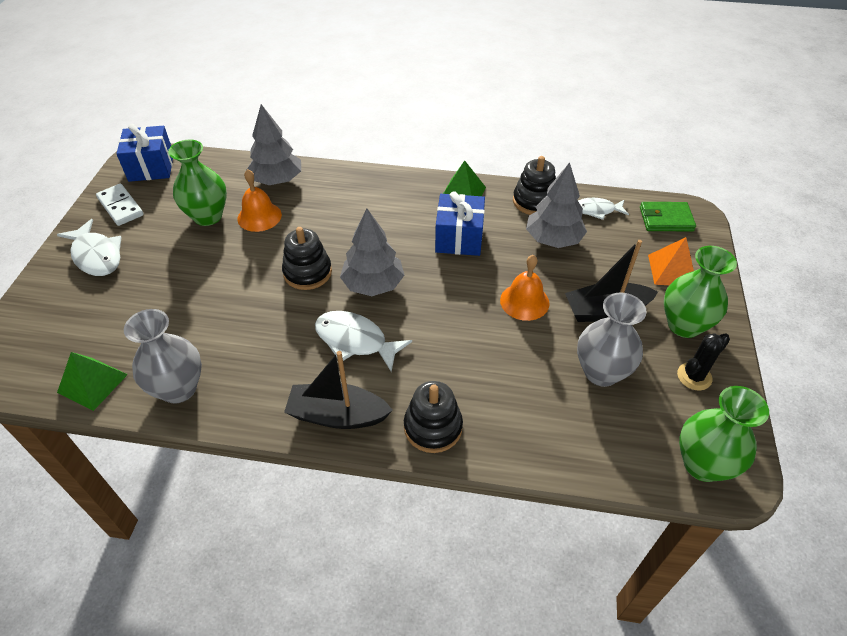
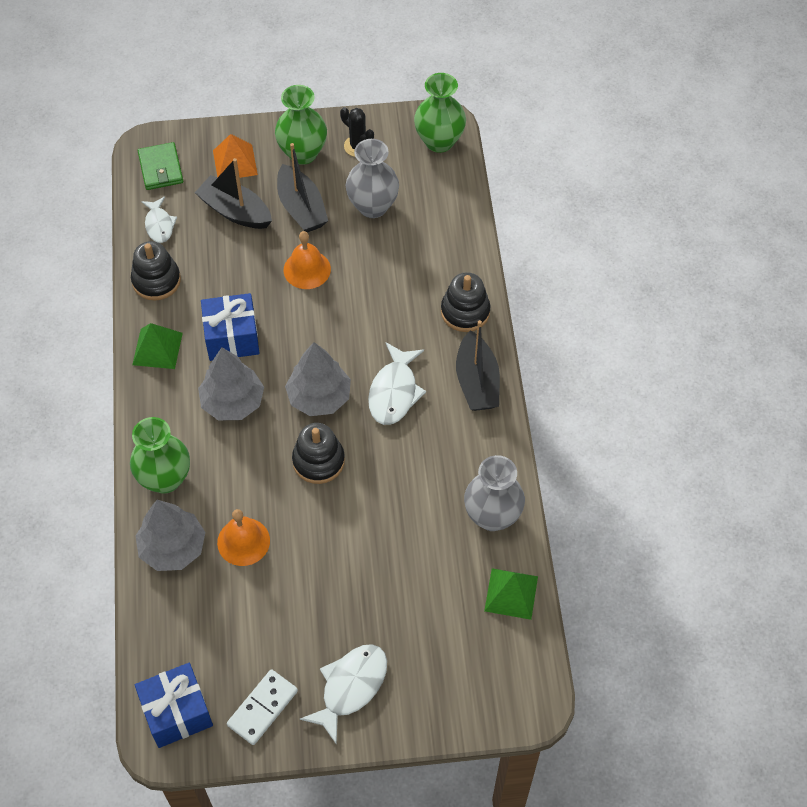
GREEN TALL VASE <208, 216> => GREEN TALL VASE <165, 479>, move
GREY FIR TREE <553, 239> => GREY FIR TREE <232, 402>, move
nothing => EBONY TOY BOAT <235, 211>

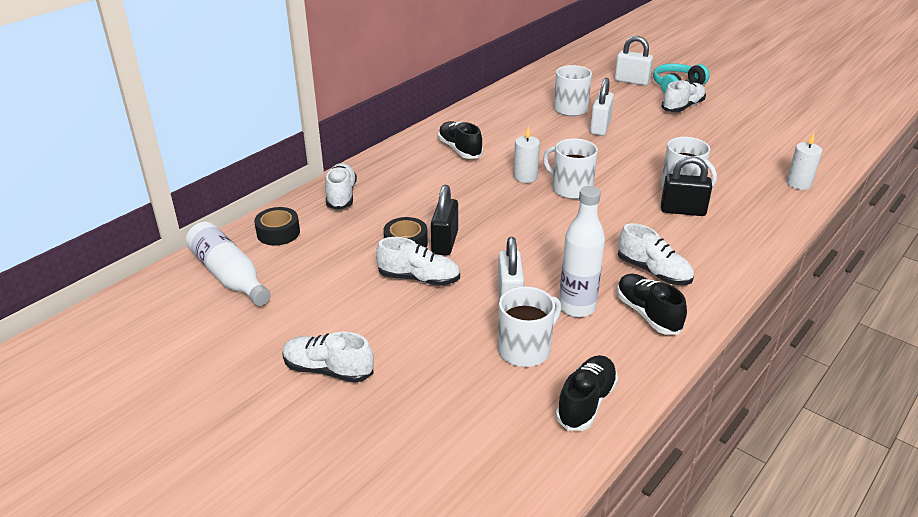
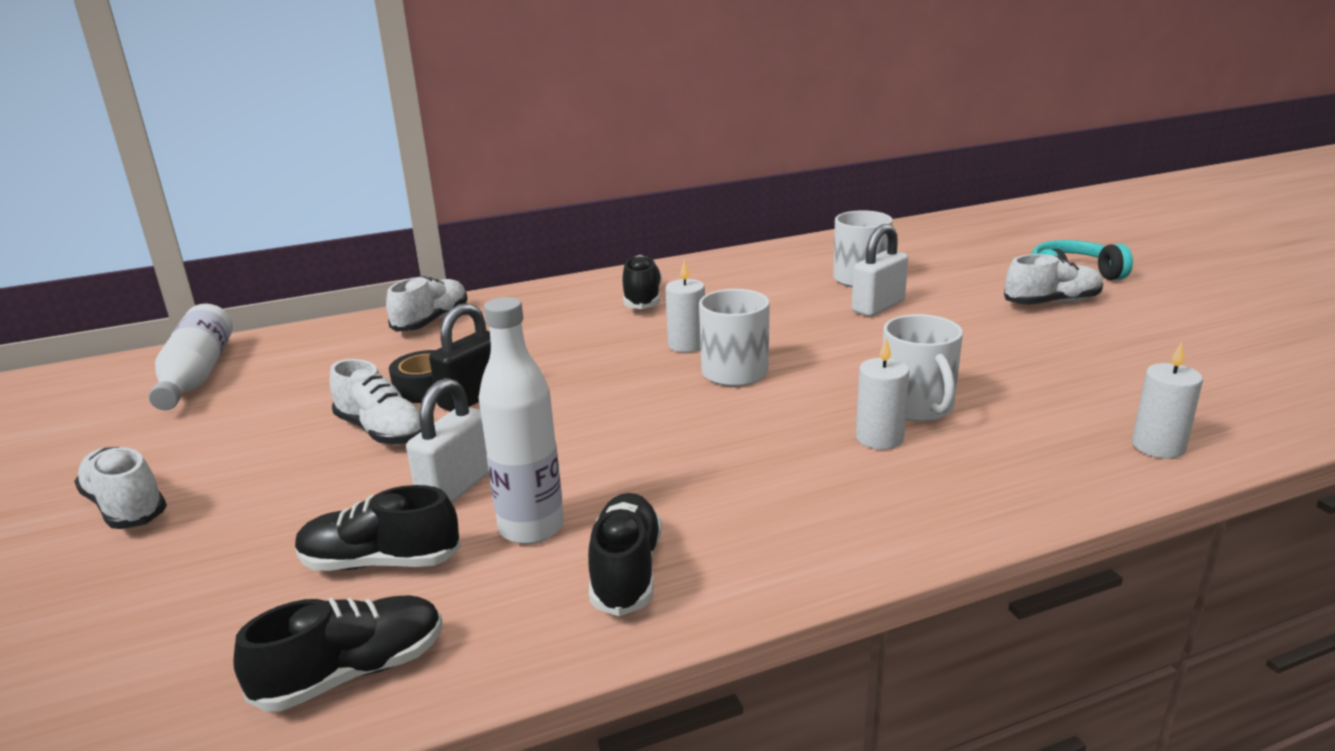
EBONY TAPE <278, 233> => nothing
PURE WHITE COFFEE MUG <525, 349> => EBONY SNEAKER <380, 562>
PURE WHITE SMALL LOCK <631, 81> => nothing
PURE WHITE SNEAKER <653, 272> => nothing
EBONY SMALL LOCK <682, 210> => PURE WHITE CANDLE <879, 438>

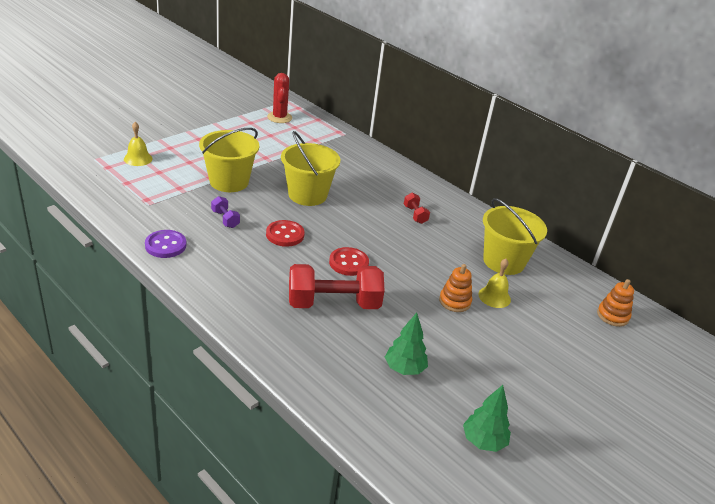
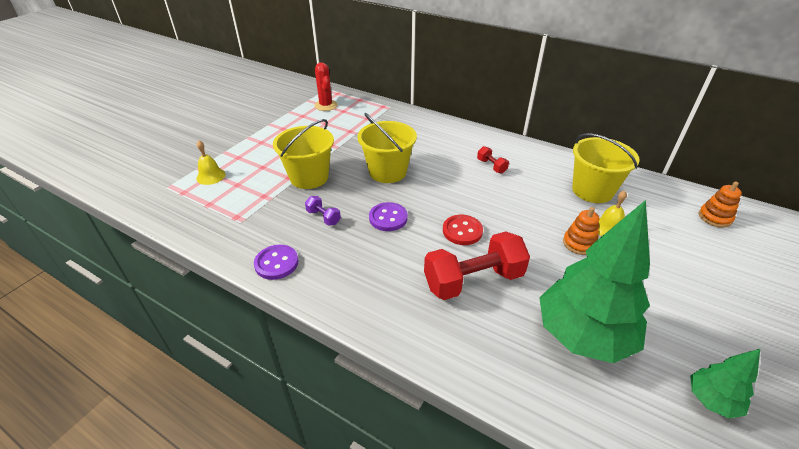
RED BUTTON <285, 235> => VIOLET BUTTON <388, 218>
GREEN FIR TREE <404, 368> => GREEN FIR TREE <582, 335>, x2.12

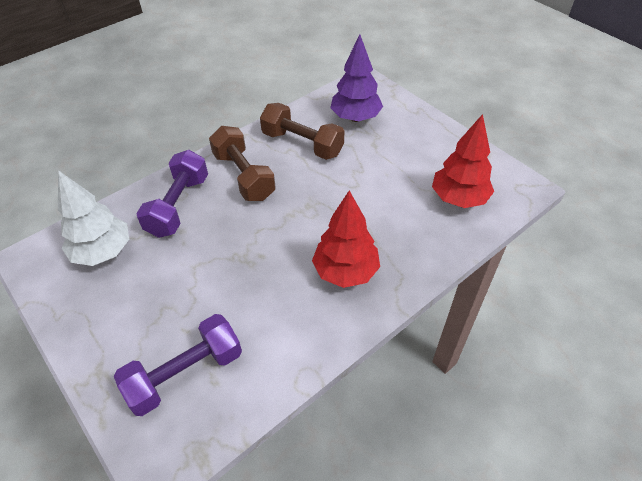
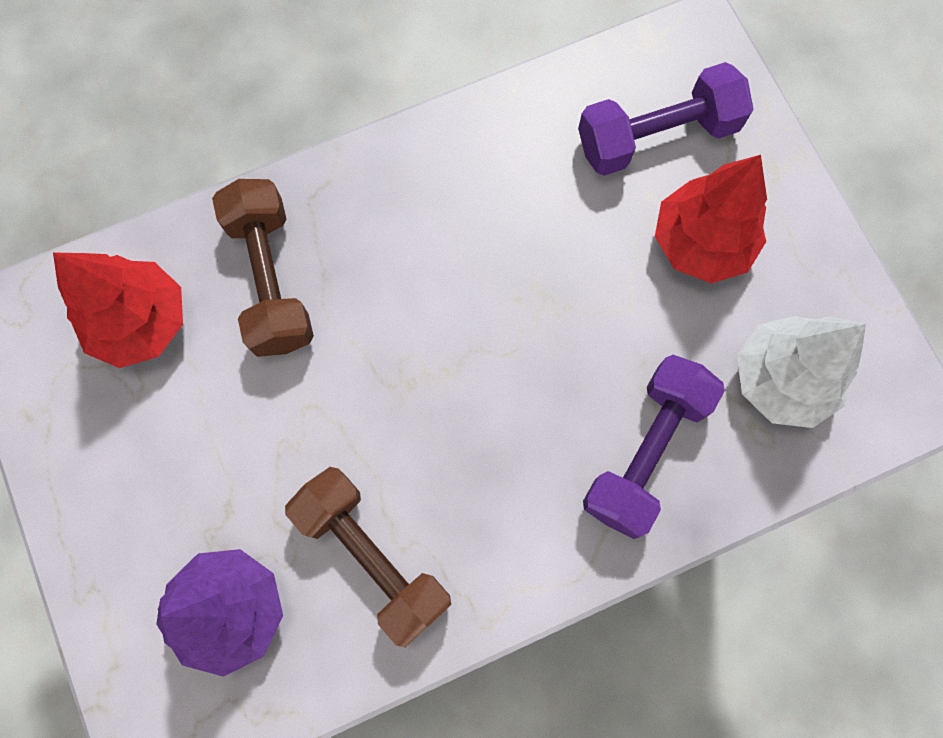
BROWN FREE WEIGHT <243, 176> => BROWN FREE WEIGHT <271, 279>, move
RED FIR TREE <345, 271> => RED FIR TREE <701, 243>, move

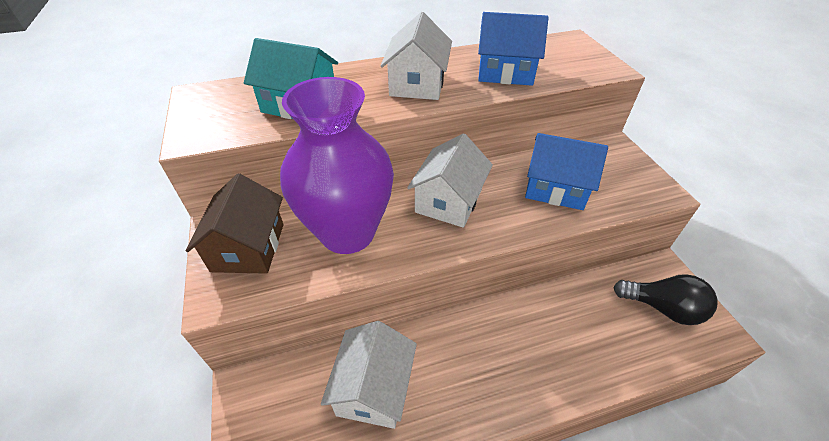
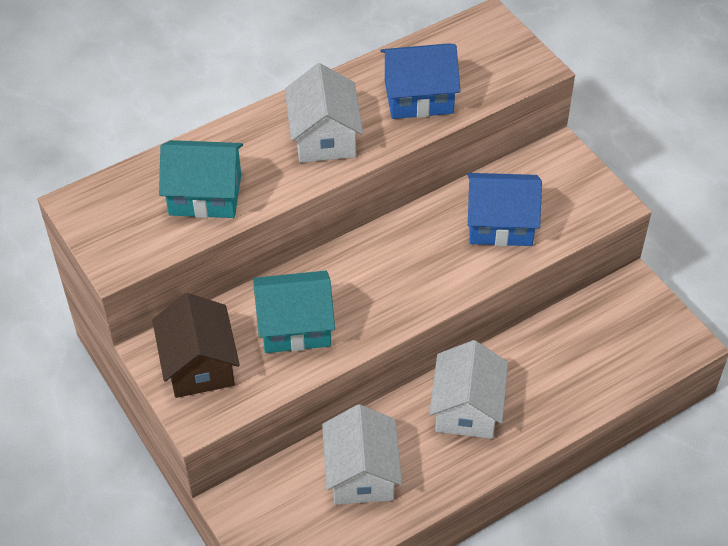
VIOLET TALL VASE <347, 233> => AQUA COTTAGE <295, 326>
PURE WHITE COTTAGE <448, 201> => PURE WHITE COTTAGE <467, 408>, move
EBONY LIGHTBULB <662, 308> => nothing

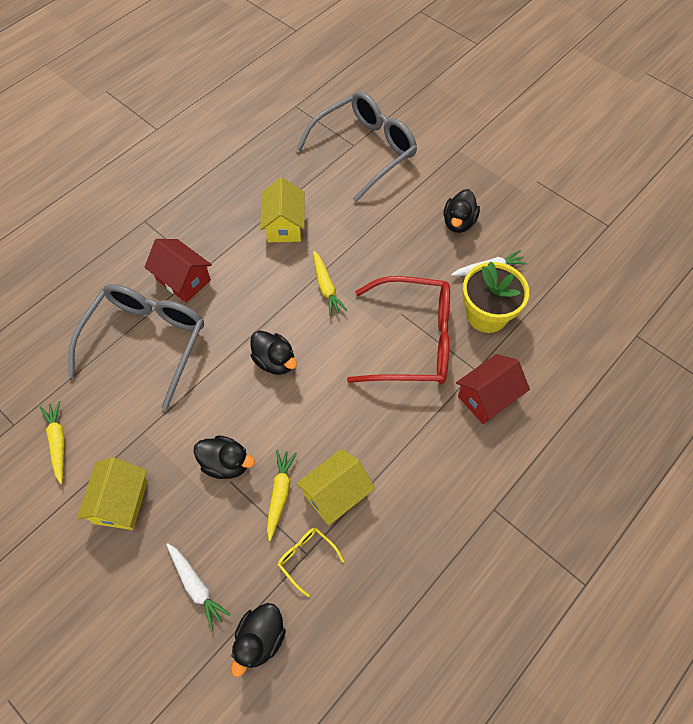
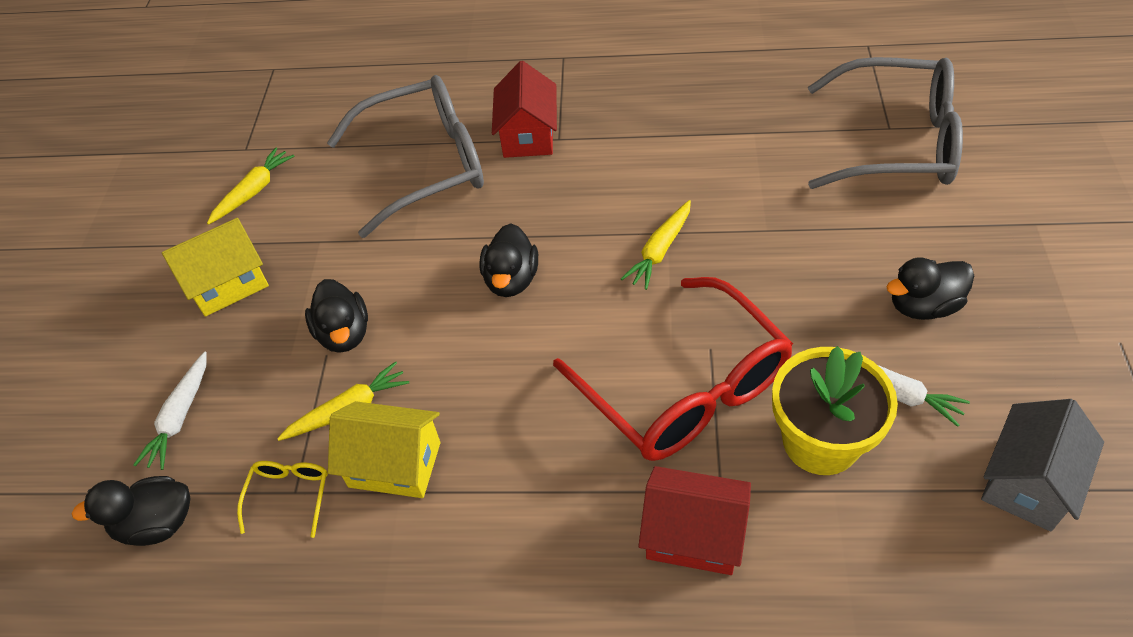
GOLDEN COTTAGE <284, 225> => nothing
nothing => GREY COTTAGE <1027, 482>

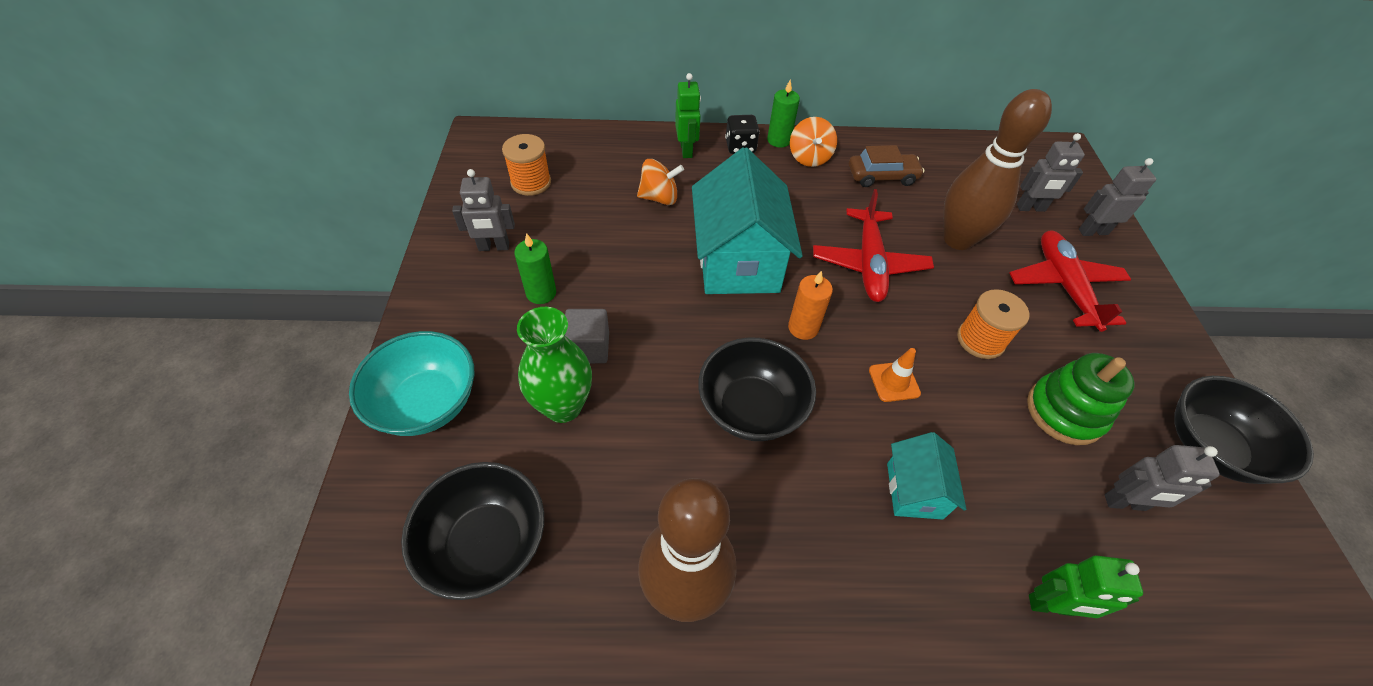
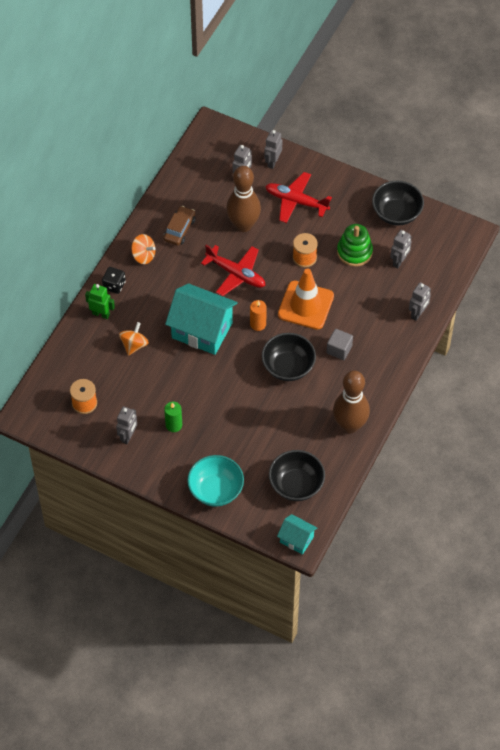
GREEN TALL VASE <563, 406> => nothing
GREY BLOCK <588, 348> => GREY BLOCK <339, 349>, move
GREEN CANDLE <779, 140> => nothing
BRIGHT ORANGE SAFETY CONE <894, 382> => BRIGHT ORANGE SAFETY CONE <305, 305>, x2.27
AQUA COTTAGE <914, 490> => AQUA COTTAGE <296, 539>, move
GREEN ROBOT <1050, 606> => GREY ROBOT <418, 314>

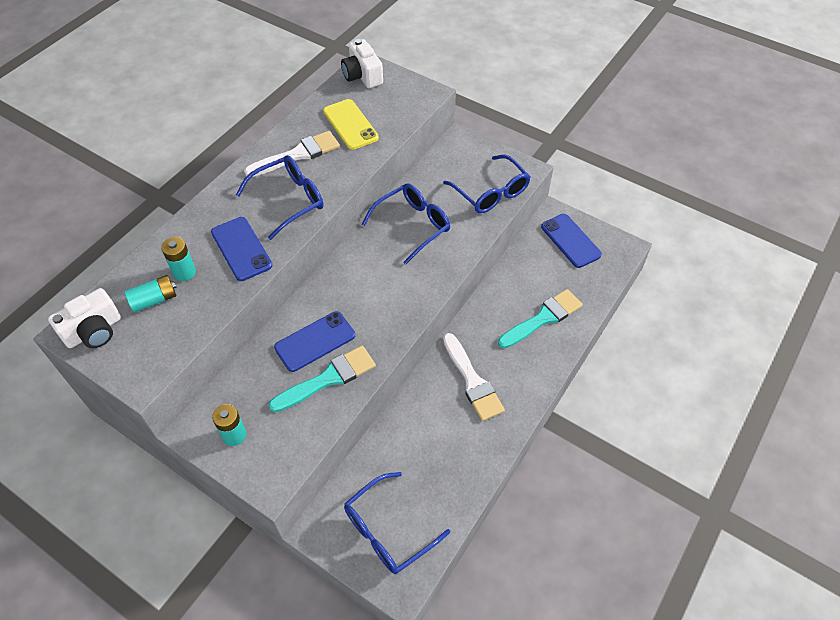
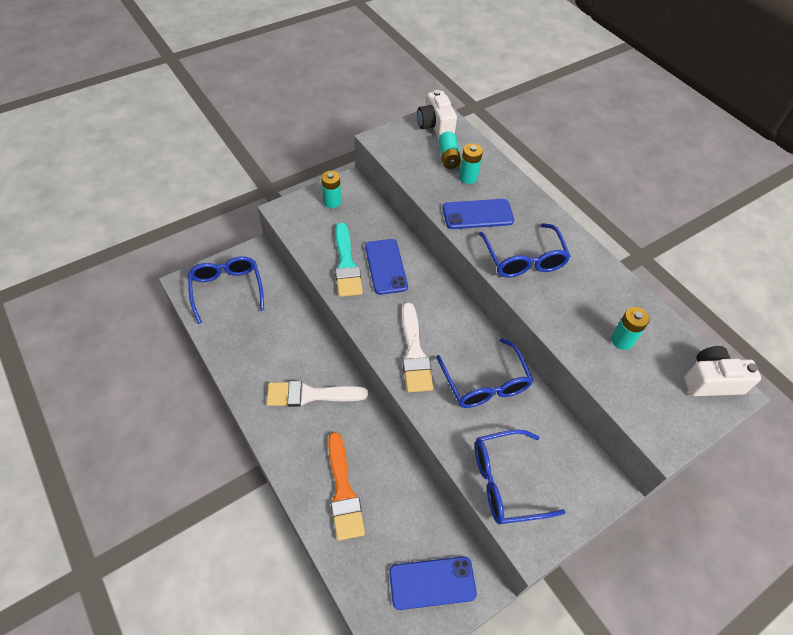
PURE WHITE PAINTBRUSH <297, 155> => PURE WHITE PAINTBRUSH <414, 353>, move
GOLDEN PHONE <350, 124> => AQUA AA BATTERY <622, 340>
AQUA PAINTBRUSH <543, 318> => BRIGHT ORANGE PAINTBRUSH <343, 491>

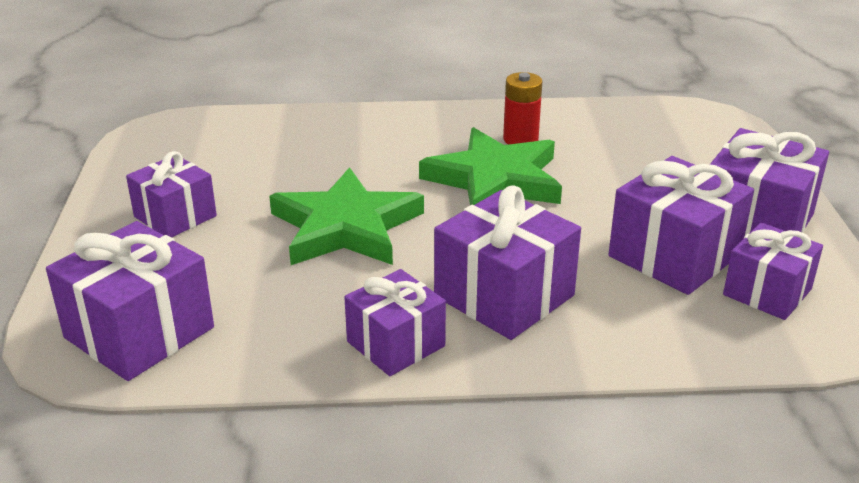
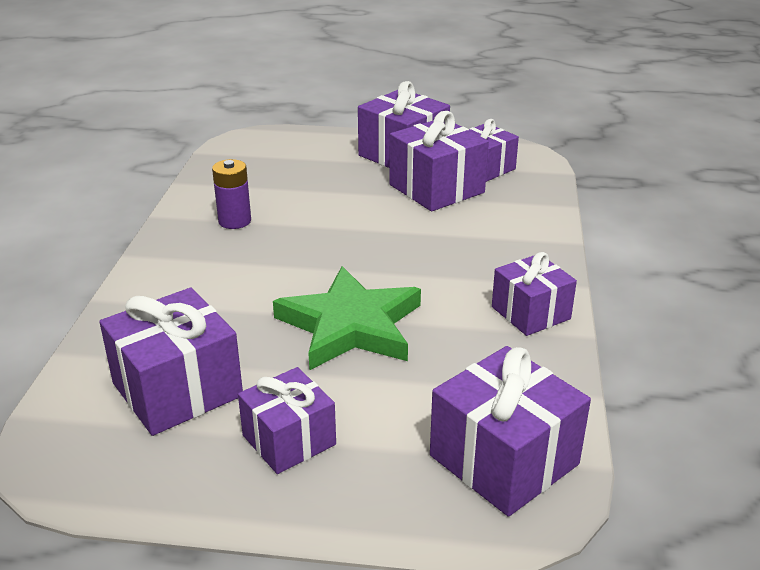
GREEN STAR SHAPE <495, 179> => nothing
VIOLET GIFT <504, 296> => VIOLET GIFT <177, 390>, move
RED AA BATTERY <520, 139> => VIOLET AA BATTERY <234, 221>

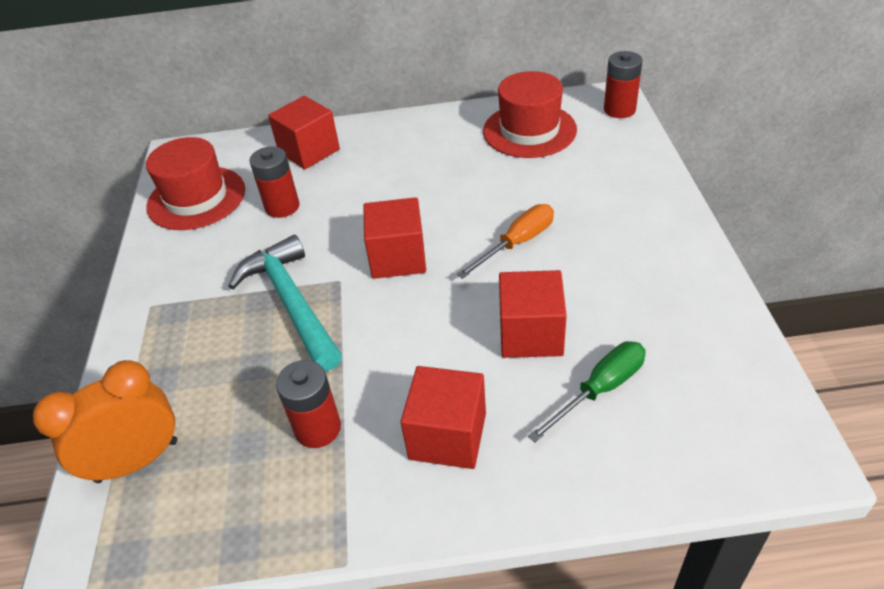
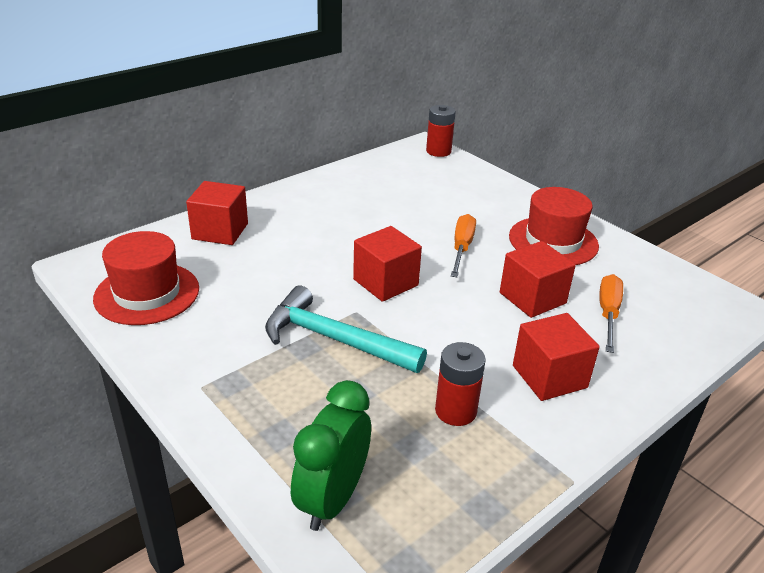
BRIGHT ORANGE ALARM CLOCK <137, 461> => GREEN ALARM CLOCK <332, 499>
RED AA BATTERY <282, 207> => nothing
RED TALL HAT <529, 130> => RED TALL HAT <553, 241>, move
GREEN FLAT SCREWDRIVER <600, 389> => BRIGHT ORANGE FLAT SCREWDRIVER <608, 313>

